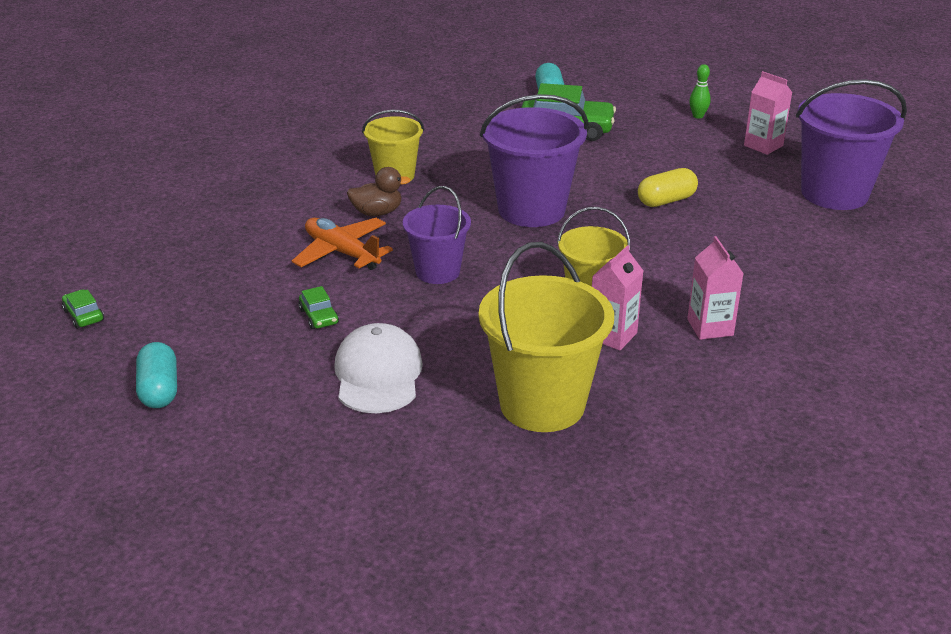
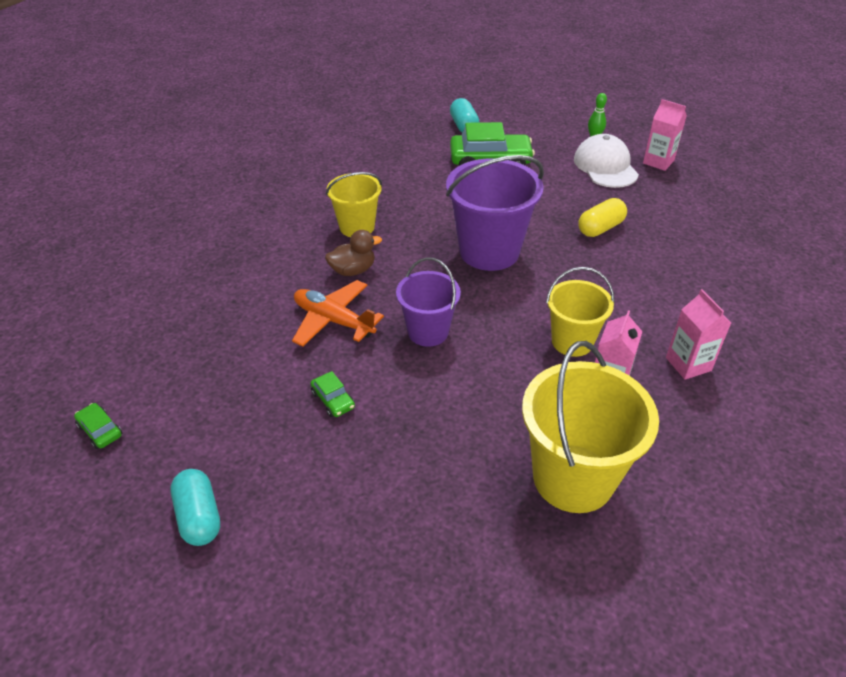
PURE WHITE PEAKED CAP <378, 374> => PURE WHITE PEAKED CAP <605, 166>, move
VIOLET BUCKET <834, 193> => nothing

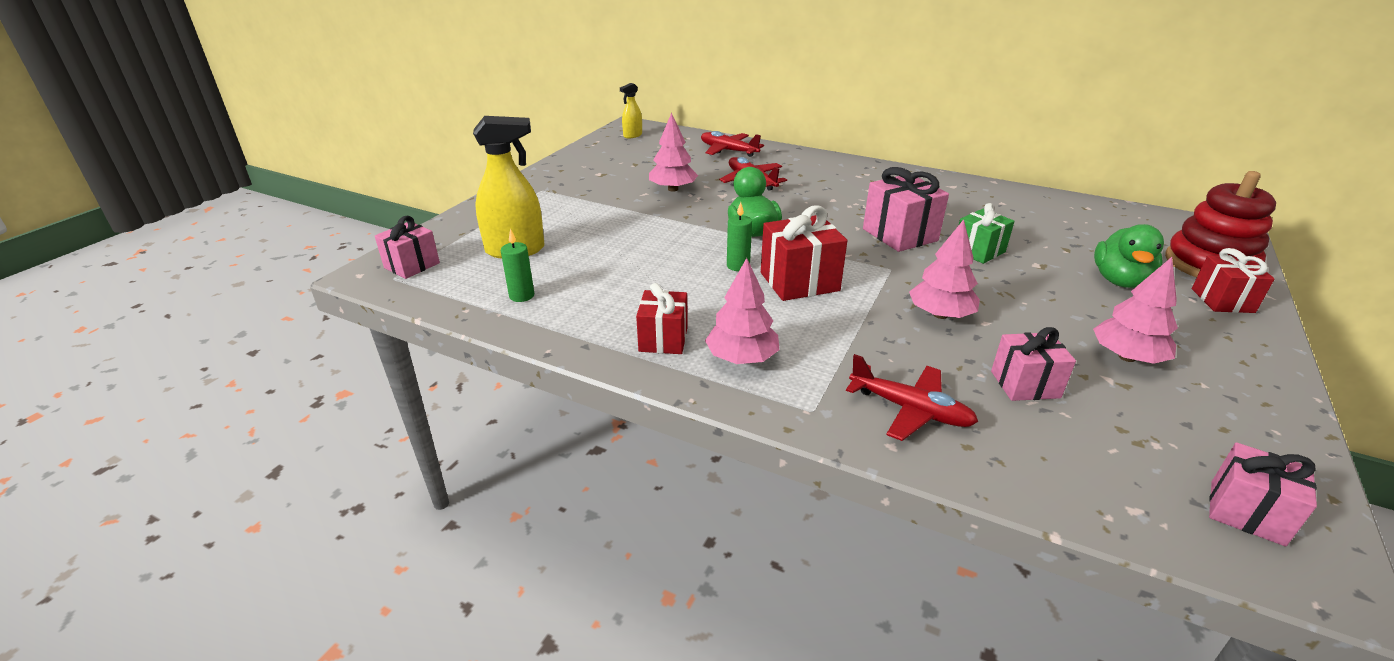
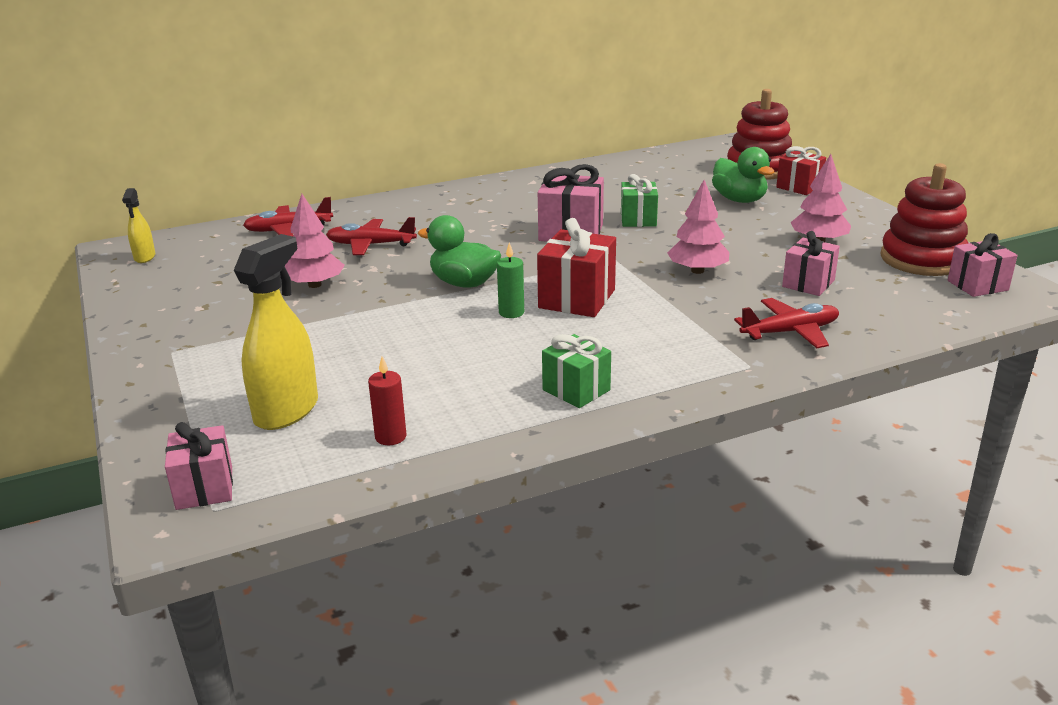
GREEN CANDLE <521, 296> => RED CANDLE <390, 437>
RED GIFT <663, 339> => GREEN GIFT <576, 390>
ROSY FIR TREE <742, 358> => nothing
nothing => RED RING STACKER <922, 259>

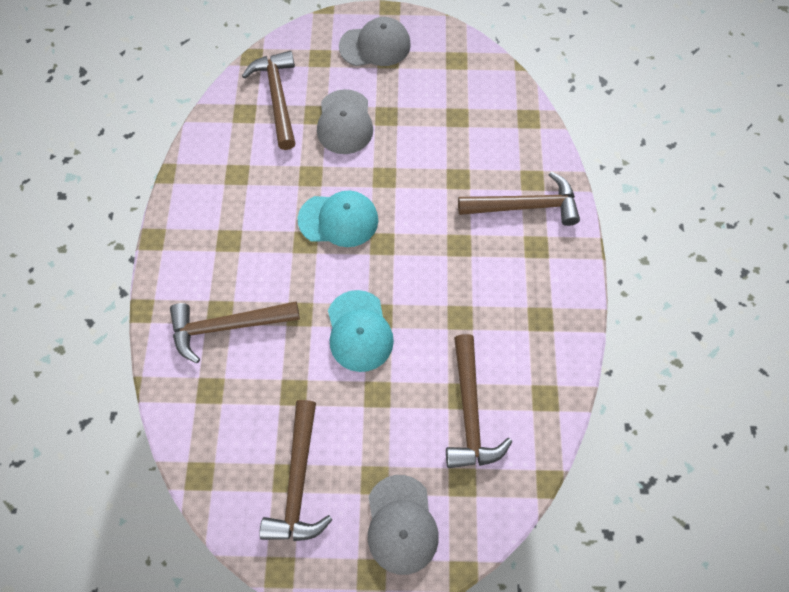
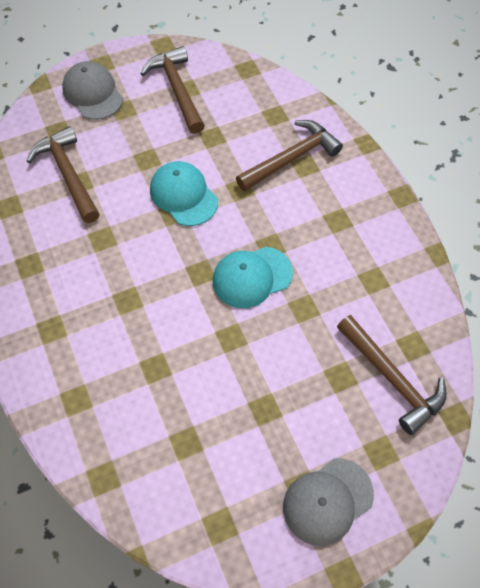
GREY PEAKED CAP <345, 122> => nothing
BROWN CARPENTER'S HAMMER <524, 206> => nothing

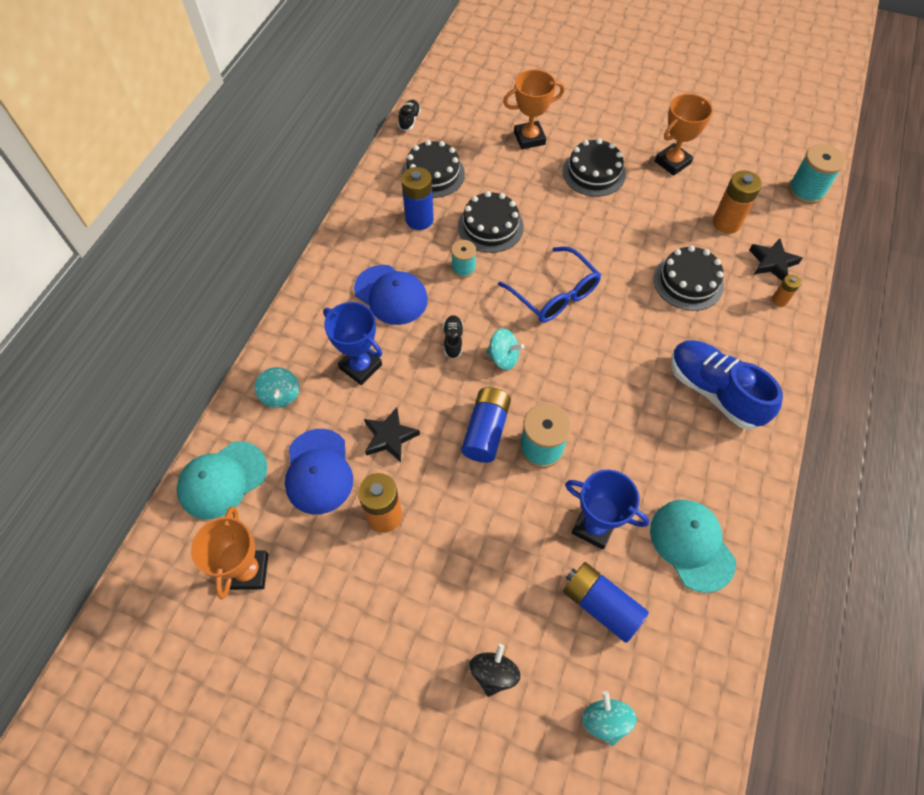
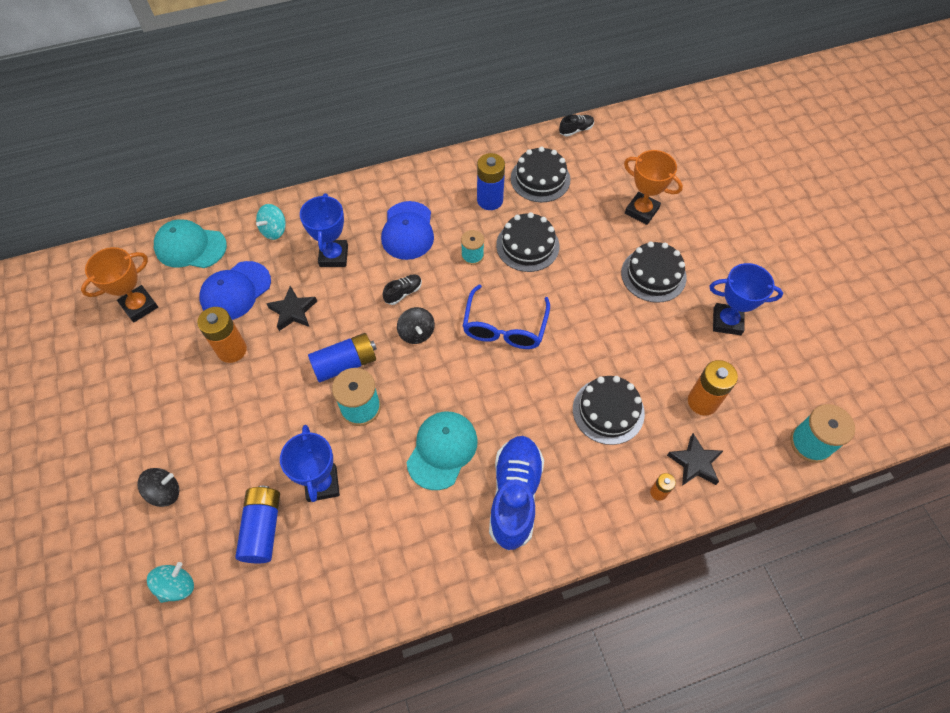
AQUA TOY TOP <503, 357> => EBONY TOY TOP <416, 333>
AQUA PEAKED CAP <691, 545> => AQUA PEAKED CAP <442, 450>, move
BRIGHT ORANGE PRIZE CUP <672, 162> => COBALT PRIZE CUP <727, 321>

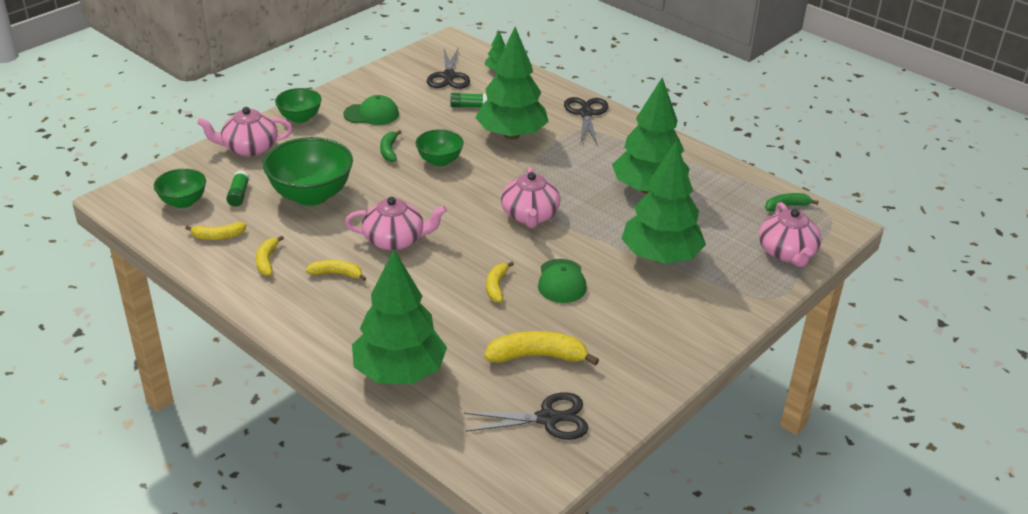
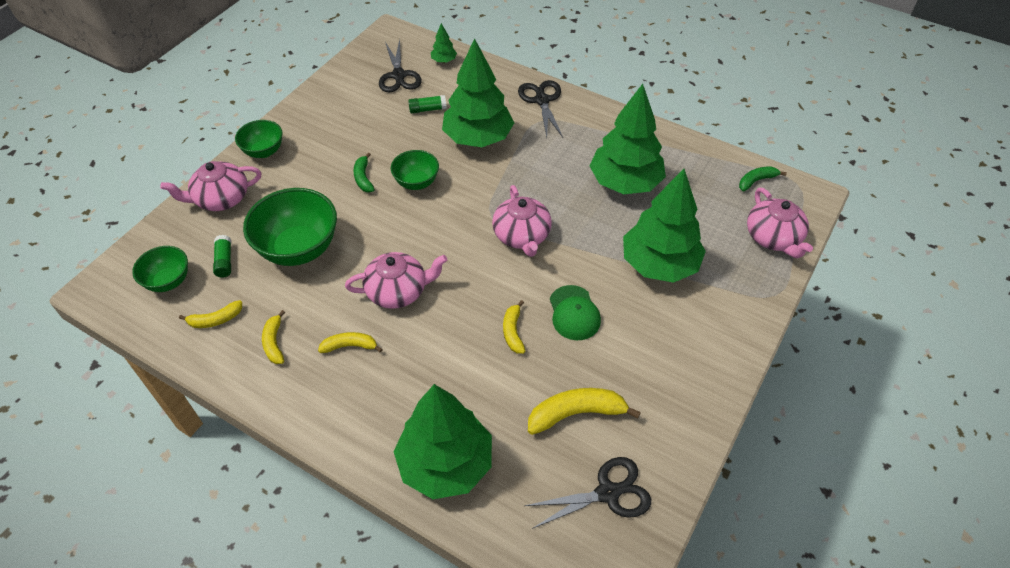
GREEN PEAKED CAP <371, 114> => nothing

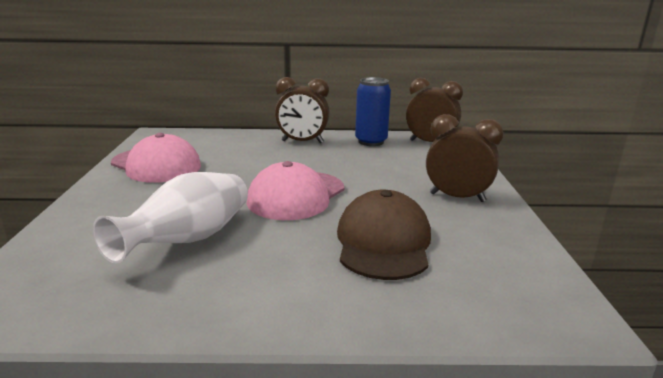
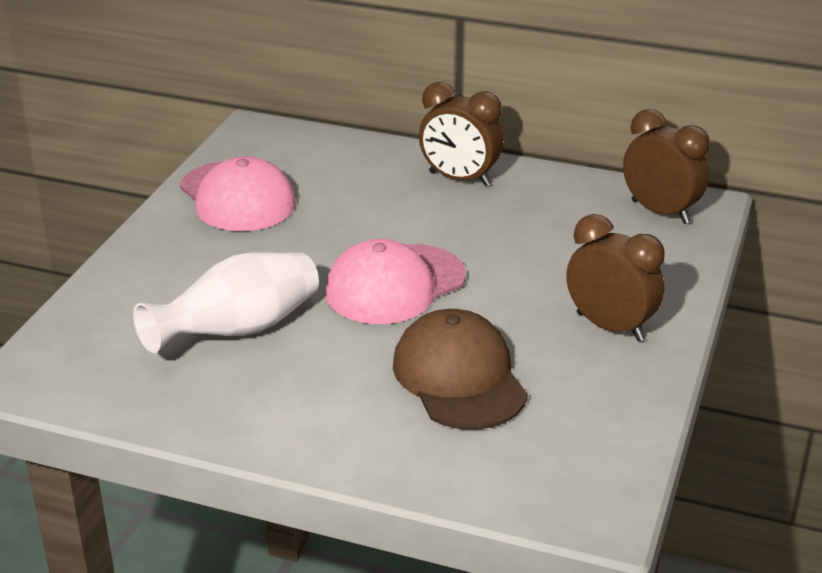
BROWN PEAKED CAP <383, 242> => BROWN PEAKED CAP <459, 377>, 45 degrees counterclockwise
COBALT CAN <371, 142> => nothing

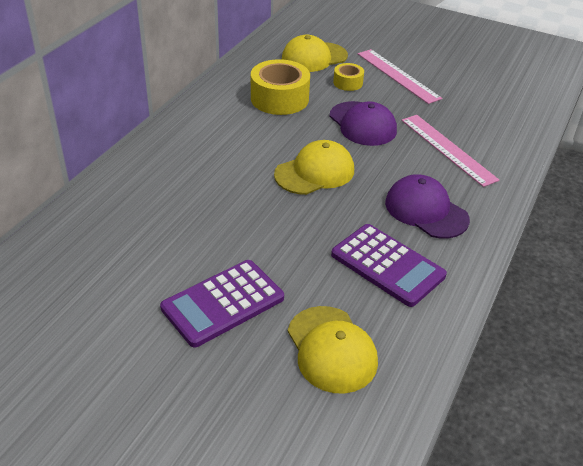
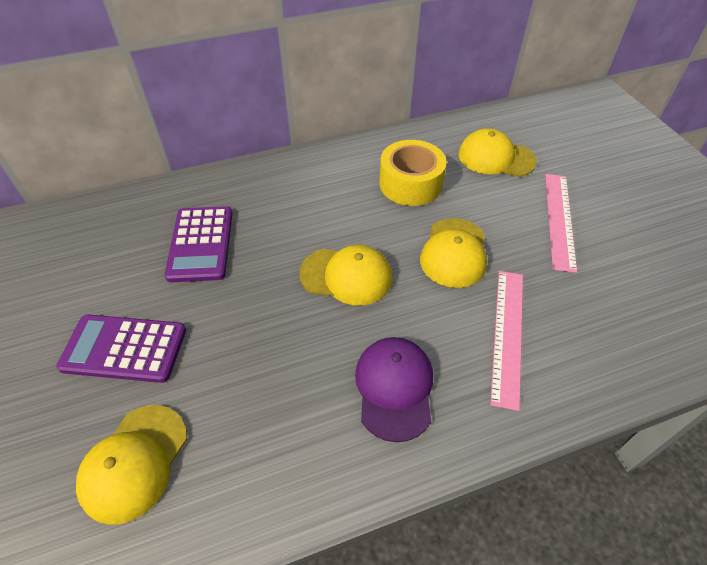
VIOLET PEAKED CAP <362, 124> => GOLDEN PEAKED CAP <454, 253>
VIOLET CALCULATOR <387, 265> => VIOLET CALCULATOR <201, 244>, move
GOLDEN TAPE <348, 83> => nothing

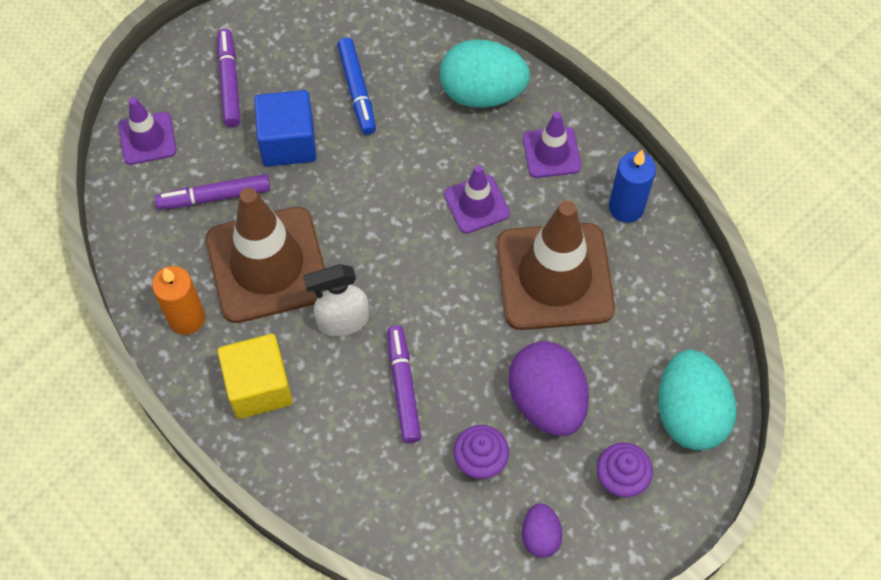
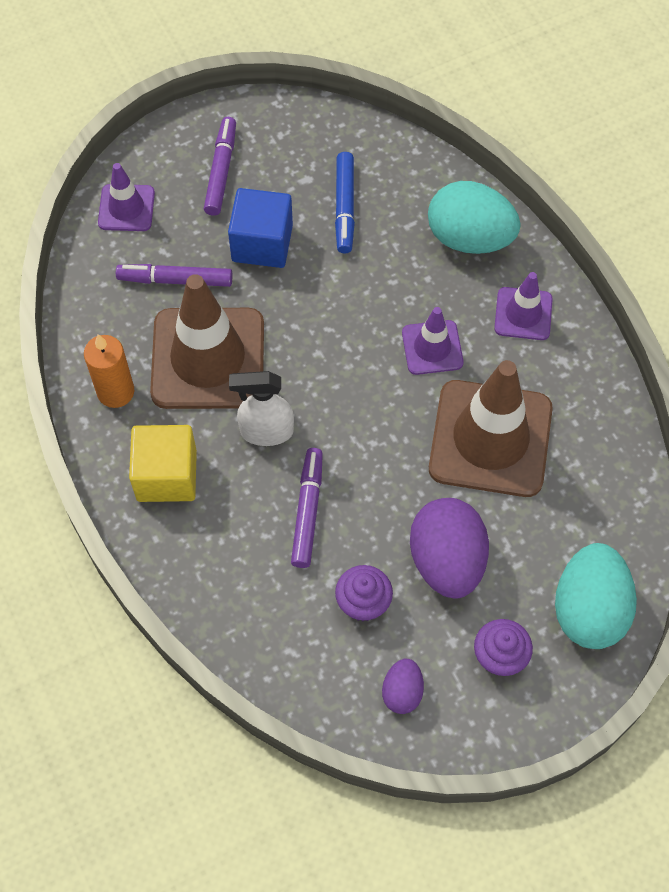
COBALT CANDLE <626, 207> => nothing

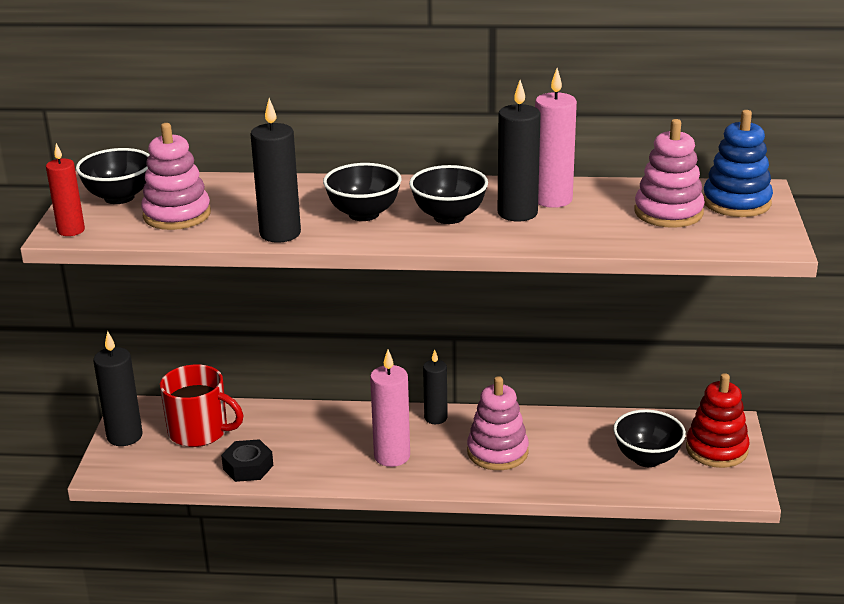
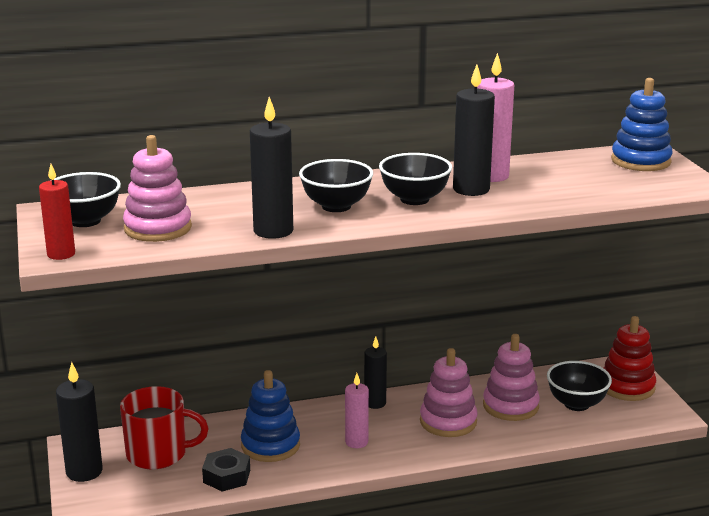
ROSY CANDLE <392, 456> => ROSY CANDLE <356, 442>, x0.67
ROSY RING STACKER <668, 212> => ROSY RING STACKER <510, 406>, move
nothing => COBALT RING STACKER <270, 445>

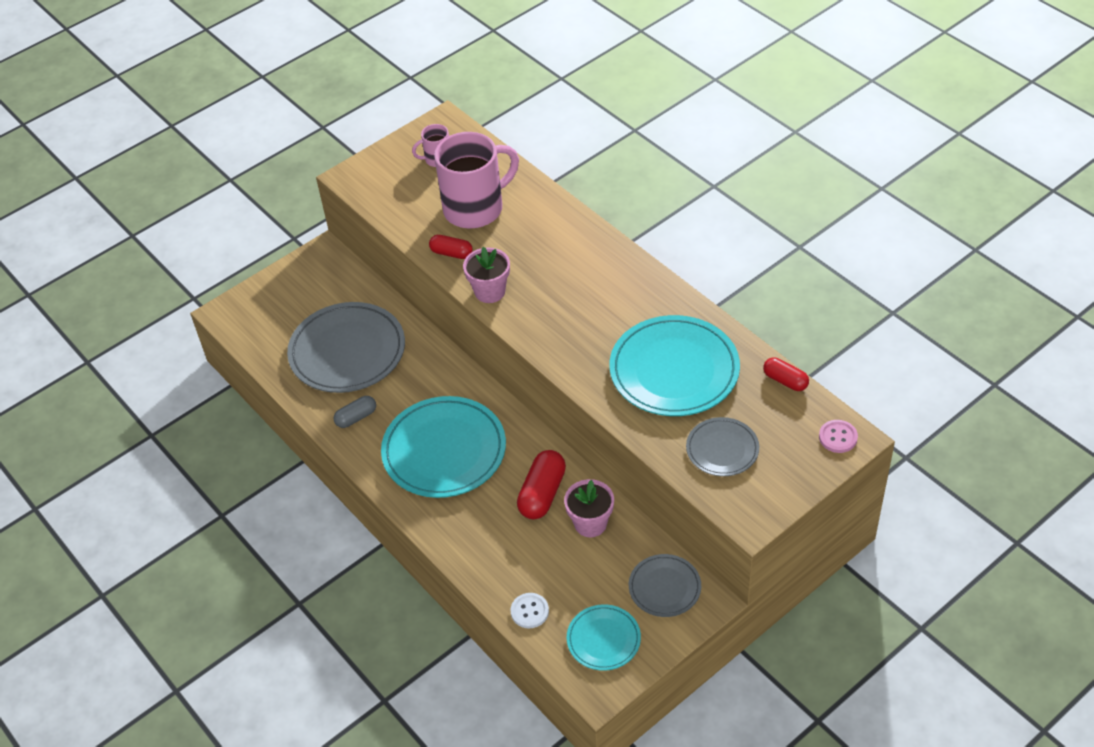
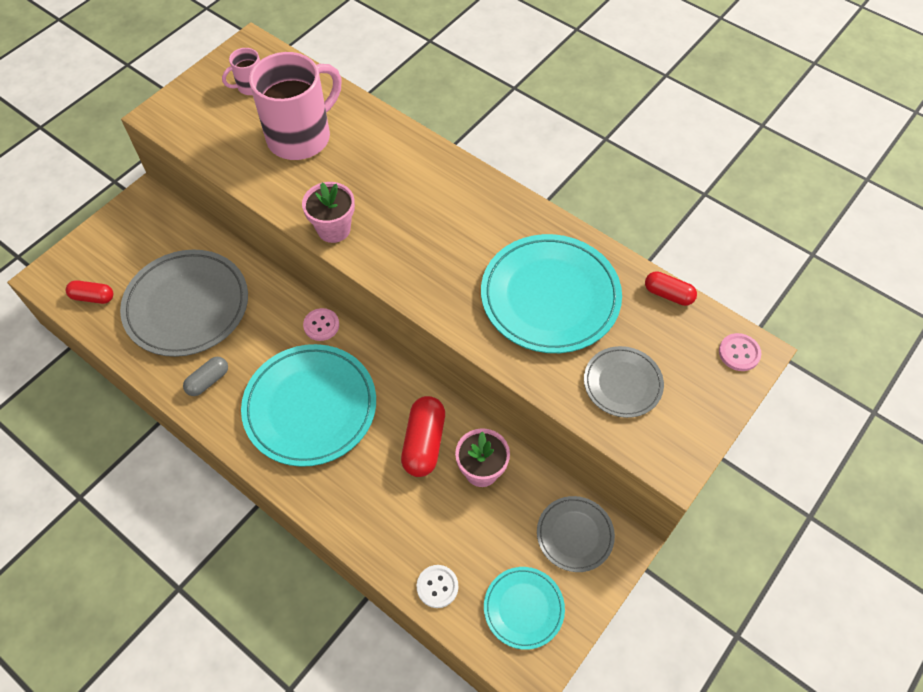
RED PILL <451, 253> => RED PILL <93, 297>, move
nothing => ROSY BUTTON <321, 325>

